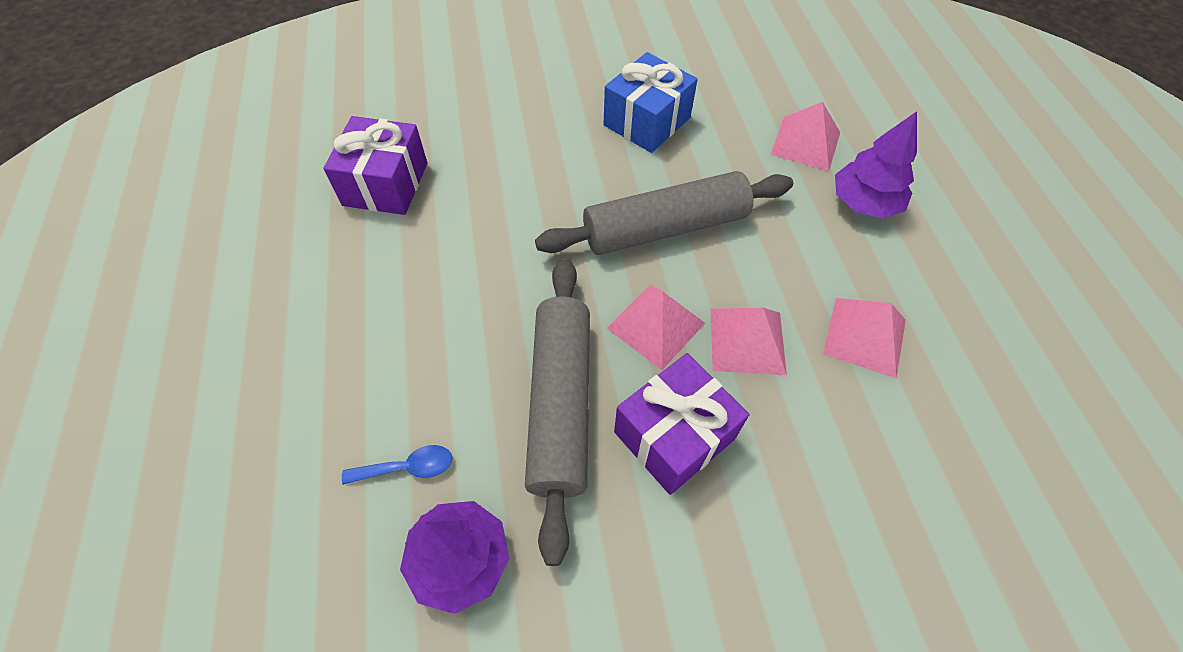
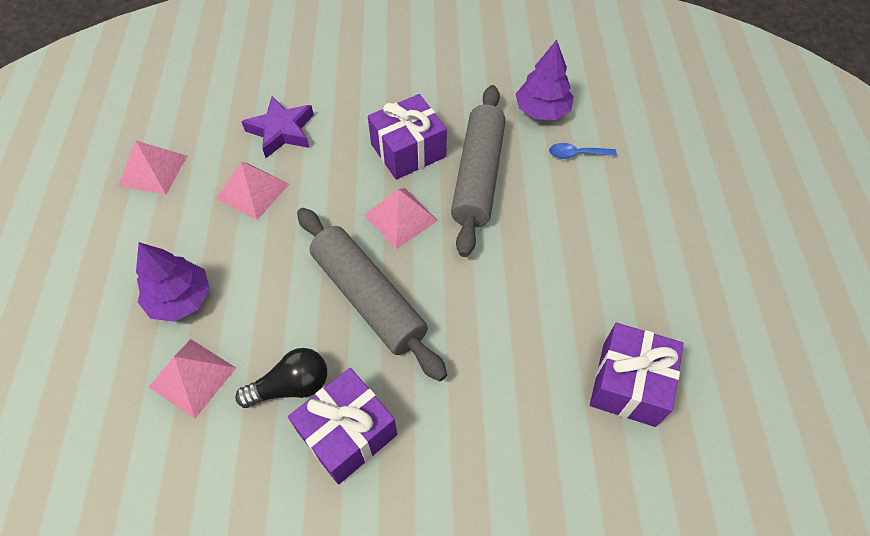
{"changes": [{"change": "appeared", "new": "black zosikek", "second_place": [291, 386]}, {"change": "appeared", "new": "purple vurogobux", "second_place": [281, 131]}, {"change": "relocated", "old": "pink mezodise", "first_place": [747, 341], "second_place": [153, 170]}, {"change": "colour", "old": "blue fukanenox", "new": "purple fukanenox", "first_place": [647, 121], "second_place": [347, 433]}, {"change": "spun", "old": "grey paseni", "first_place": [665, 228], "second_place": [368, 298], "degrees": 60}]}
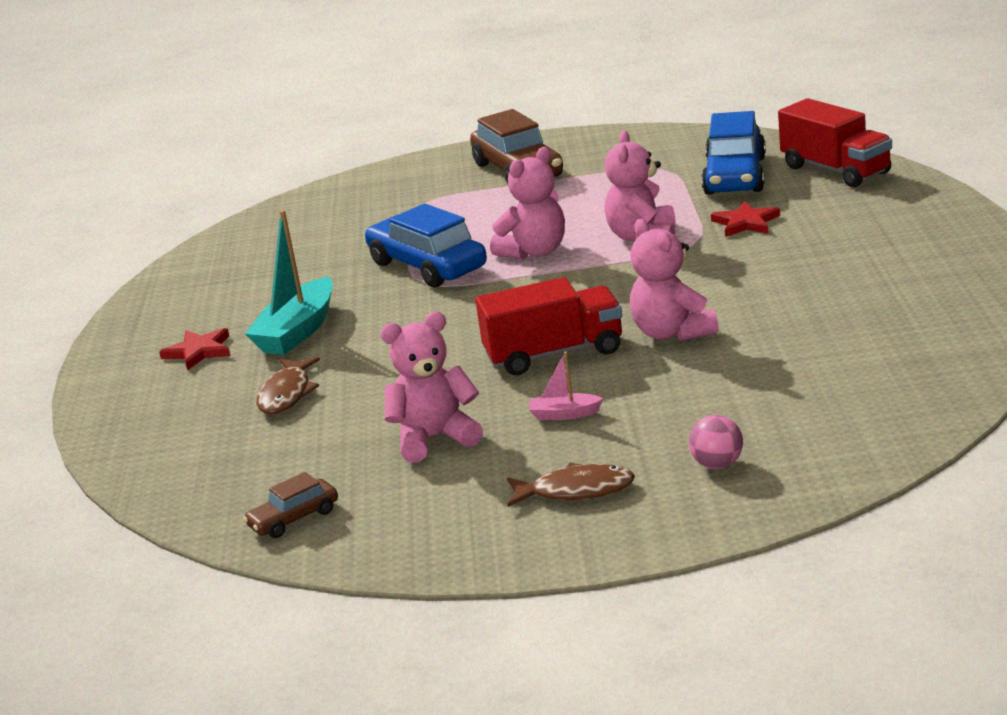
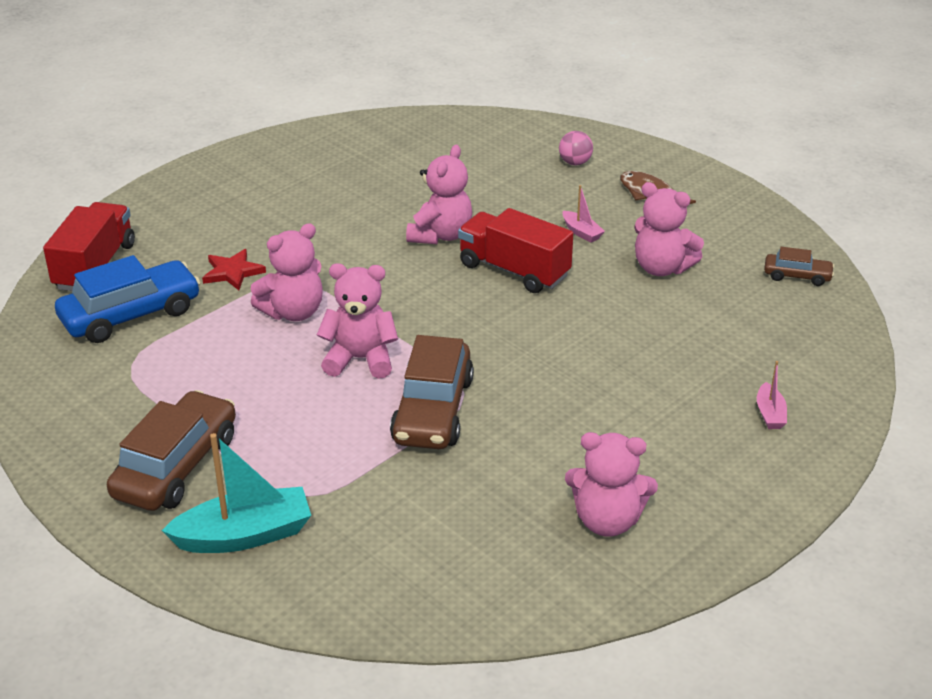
{"changes": [{"change": "missing", "old": "red vurogobux", "first_place": [199, 351]}, {"change": "missing", "old": "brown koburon", "first_place": [287, 394]}, {"change": "appeared", "new": "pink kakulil", "second_place": [607, 521]}, {"change": "appeared", "new": "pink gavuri", "second_place": [770, 414]}, {"change": "relocated", "old": "turquoise gavuri", "first_place": [297, 331], "second_place": [244, 535]}, {"change": "colour", "old": "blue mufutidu", "new": "brown mufutidu", "first_place": [427, 266], "second_place": [432, 410]}]}
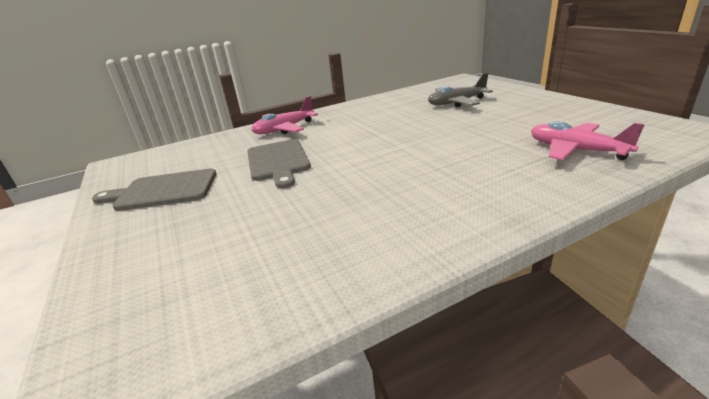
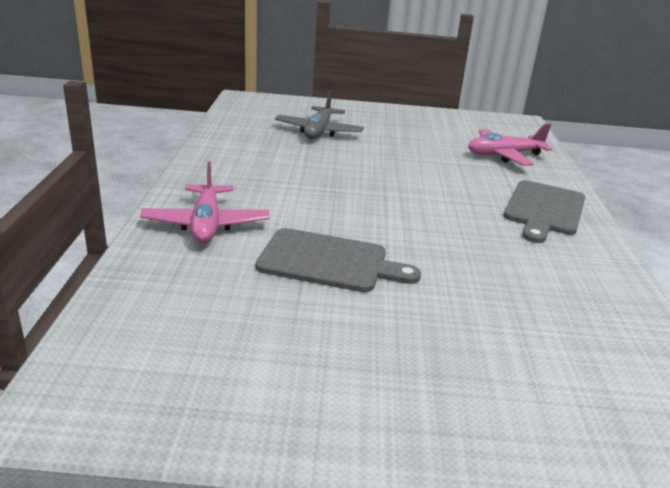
{"changes": [{"change": "relocated", "old": "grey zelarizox", "first_place": [163, 190], "second_place": [544, 210]}]}
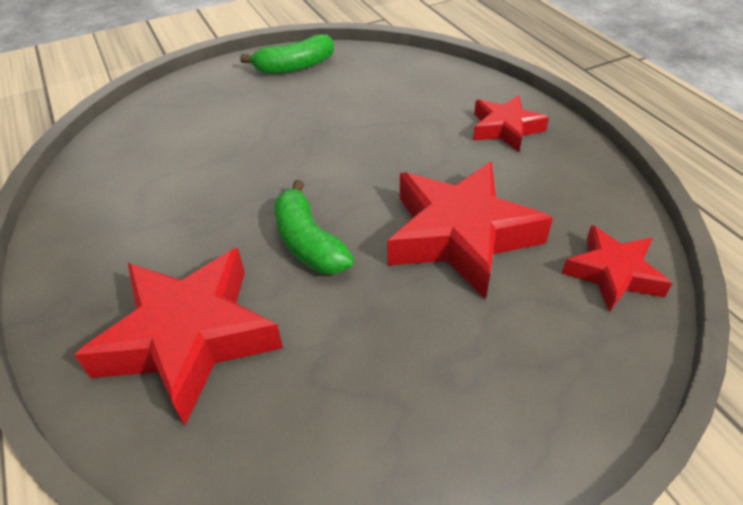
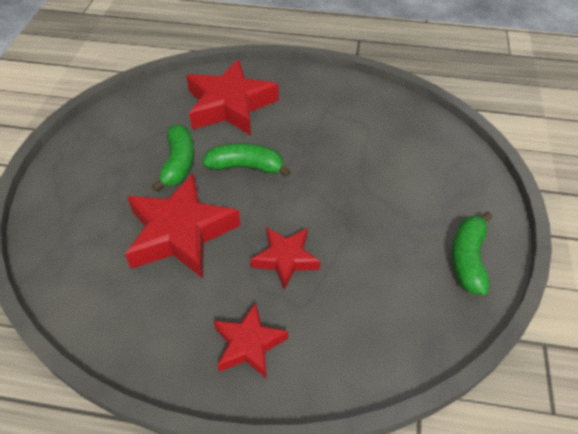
{"changes": [{"change": "appeared", "new": "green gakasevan", "second_place": [178, 163]}, {"change": "relocated", "old": "red vurogobux", "first_place": [613, 273], "second_place": [285, 259]}]}
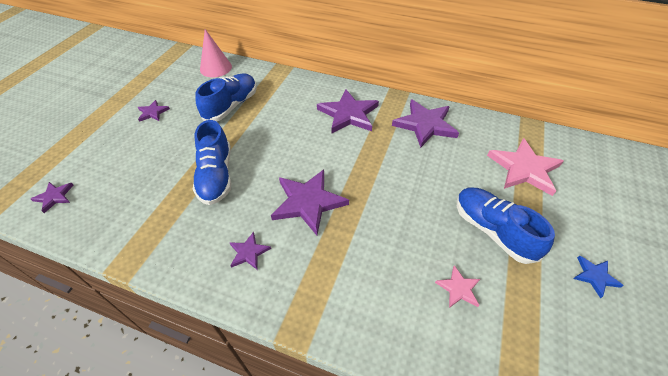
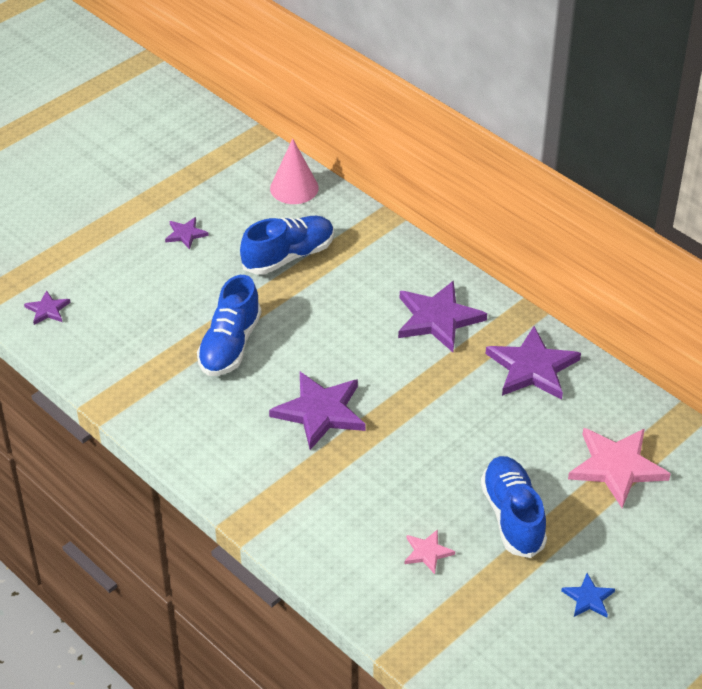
{"changes": [{"change": "missing", "old": "purple vurogobux", "first_place": [249, 252]}]}
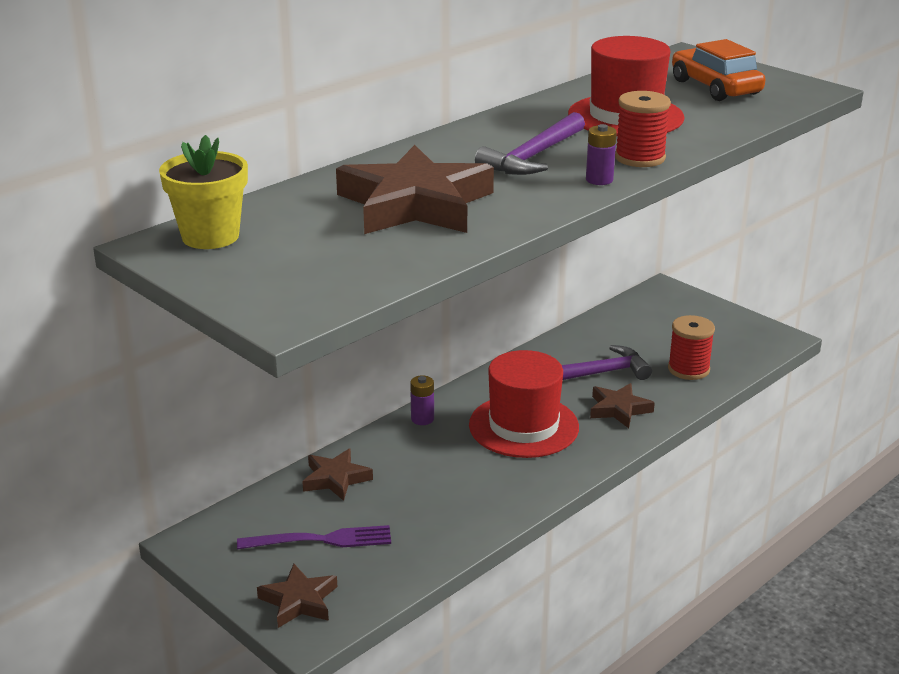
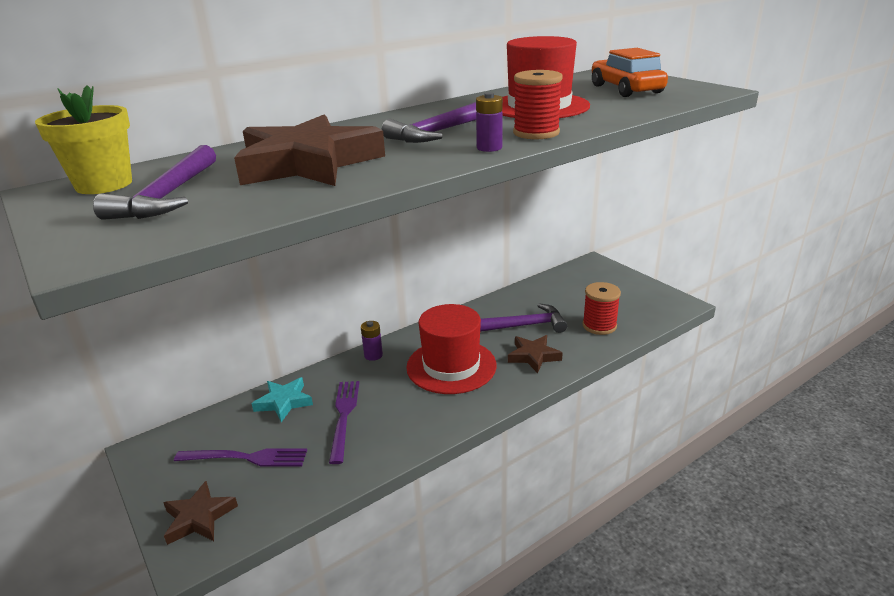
{"changes": [{"change": "appeared", "new": "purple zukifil", "second_place": [168, 196]}, {"change": "appeared", "new": "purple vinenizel", "second_place": [344, 416]}, {"change": "colour", "old": "brown vurogobux", "new": "turquoise vurogobux", "first_place": [336, 479], "second_place": [284, 402]}]}
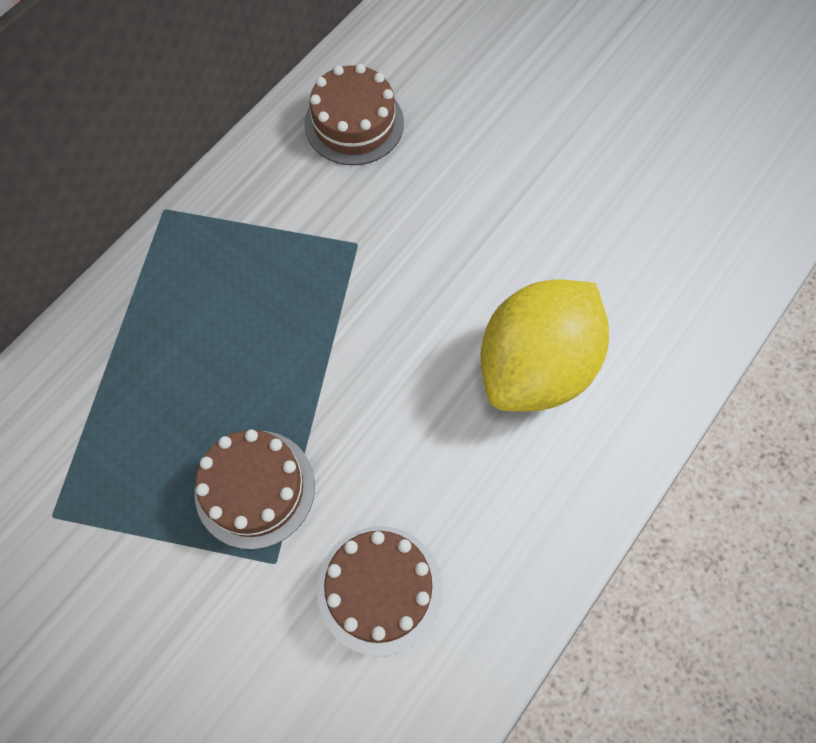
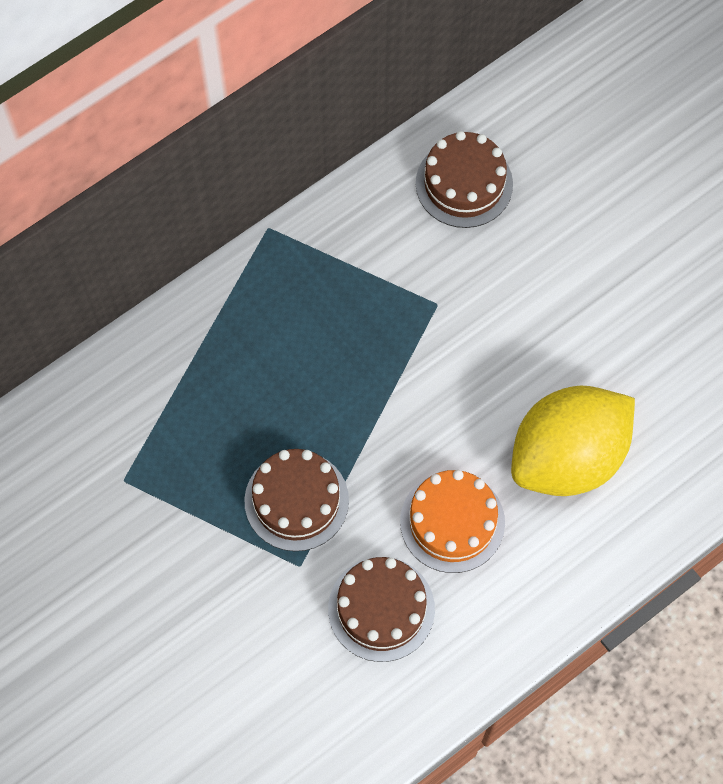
{"changes": [{"change": "appeared", "new": "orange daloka", "second_place": [452, 522]}]}
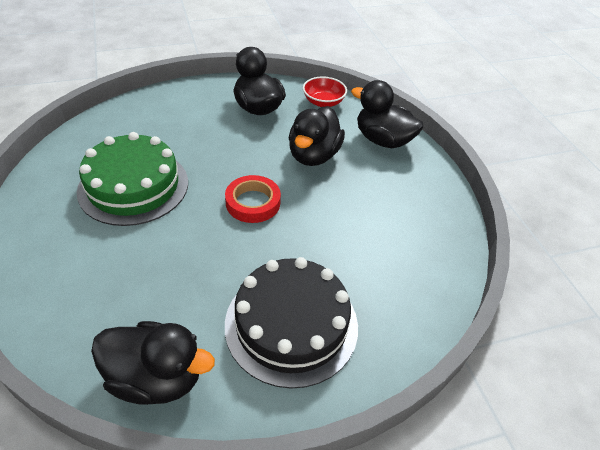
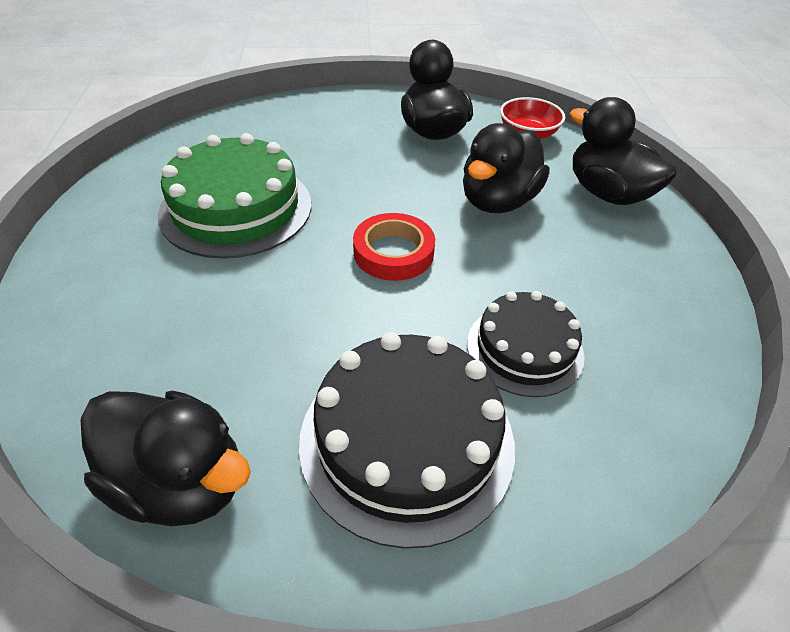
{"changes": [{"change": "appeared", "new": "black daloka", "second_place": [524, 349]}]}
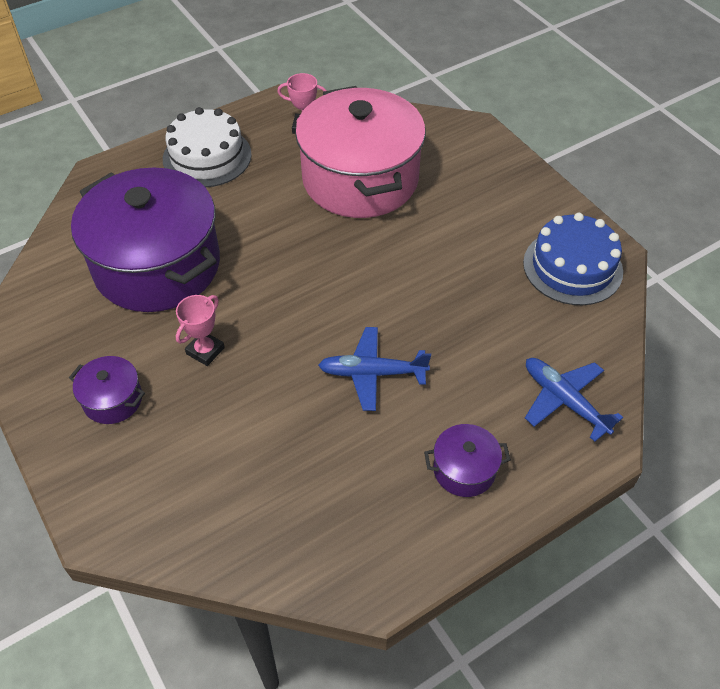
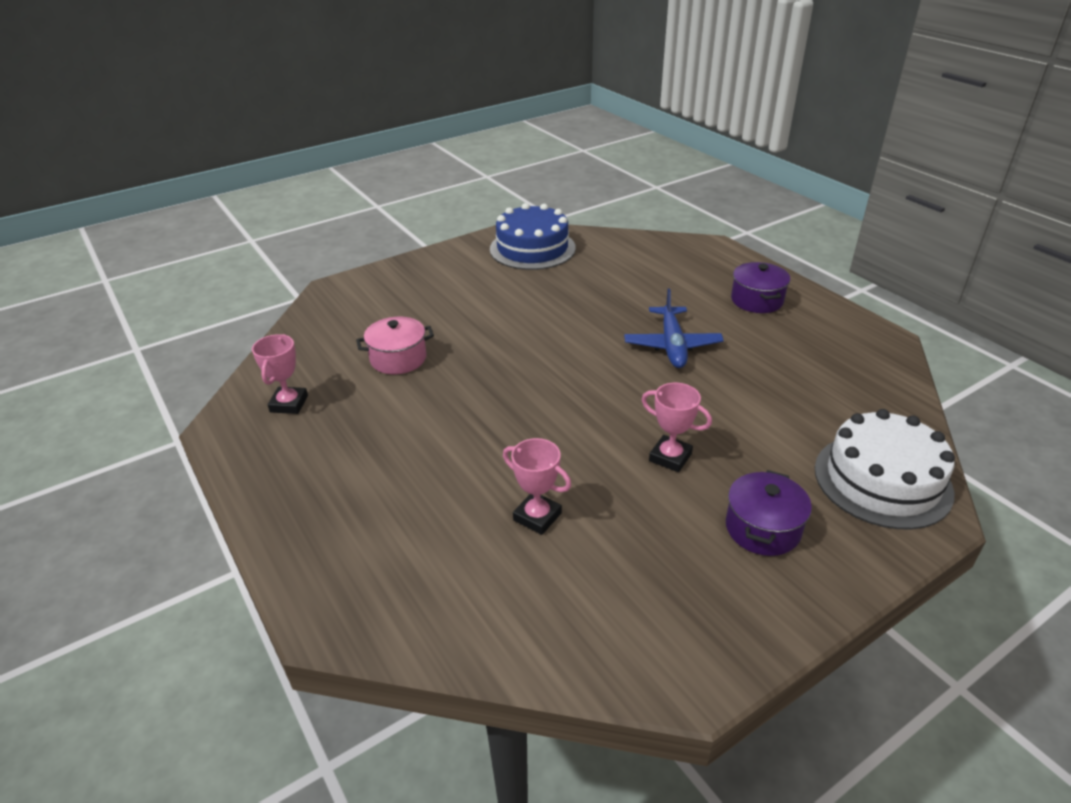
{"changes": [{"change": "missing", "old": "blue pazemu", "first_place": [564, 401]}, {"change": "relocated", "old": "white daloka", "first_place": [207, 156], "second_place": [882, 480]}, {"change": "exchanged", "old": "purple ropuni", "new": "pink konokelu", "first_place": [157, 265], "second_place": [537, 517]}, {"change": "size", "old": "pink ropuni", "first_place": [360, 179], "second_place": [398, 359], "factor": 0.42}]}
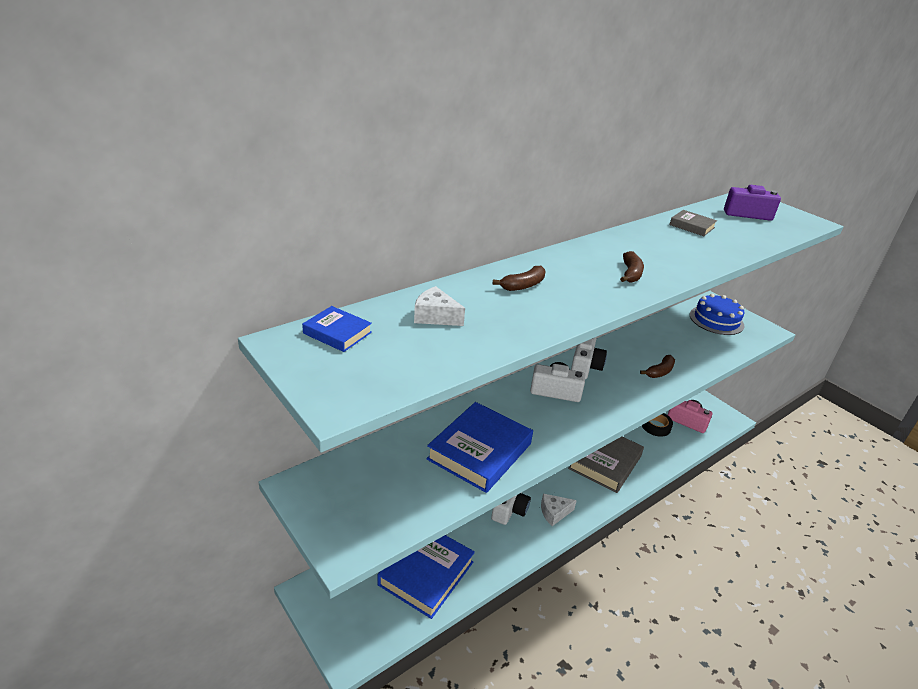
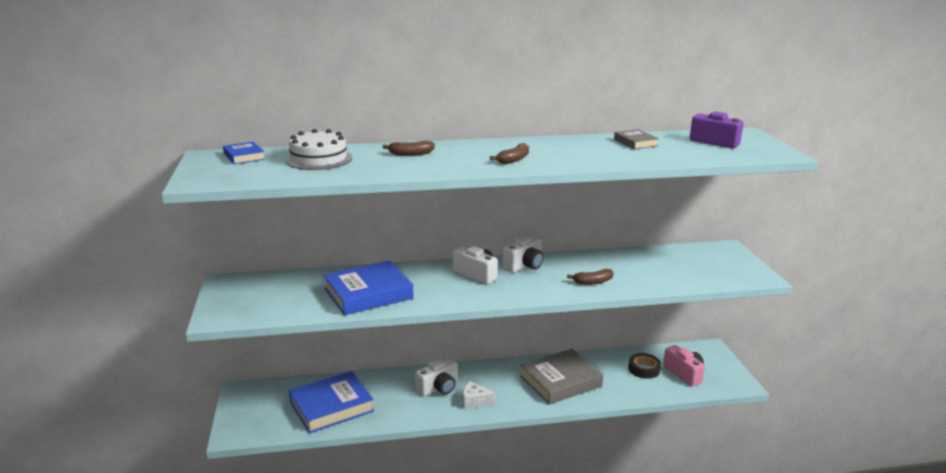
{"changes": [{"change": "missing", "old": "blue daloka", "first_place": [716, 320]}, {"change": "exchanged", "old": "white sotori", "new": "white daloka", "first_place": [435, 316], "second_place": [319, 159]}]}
